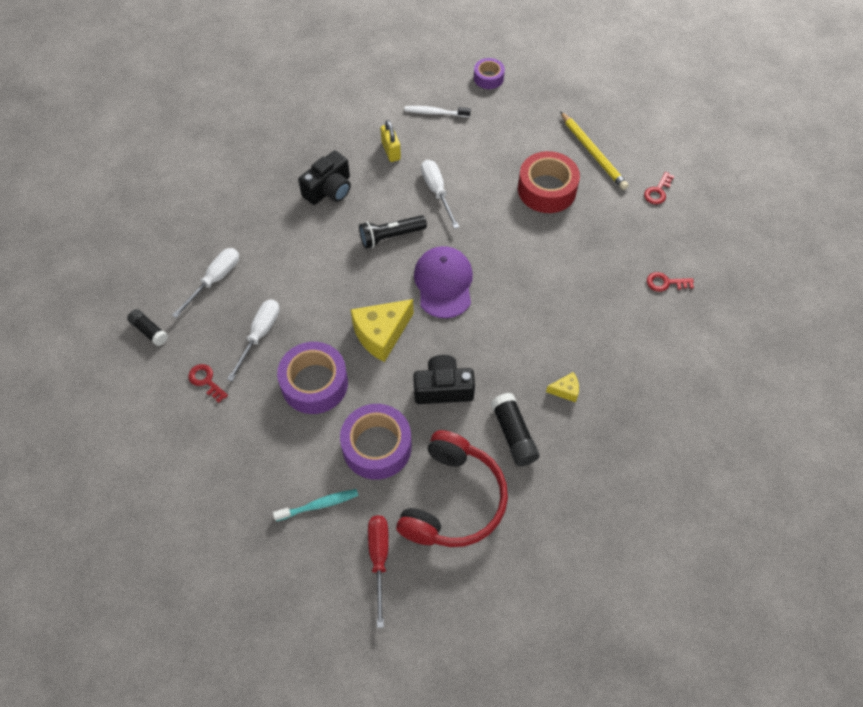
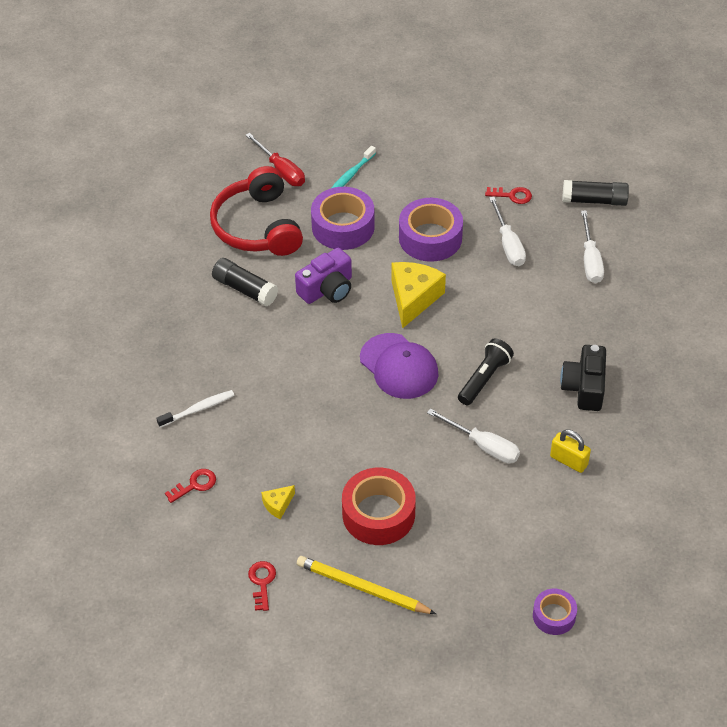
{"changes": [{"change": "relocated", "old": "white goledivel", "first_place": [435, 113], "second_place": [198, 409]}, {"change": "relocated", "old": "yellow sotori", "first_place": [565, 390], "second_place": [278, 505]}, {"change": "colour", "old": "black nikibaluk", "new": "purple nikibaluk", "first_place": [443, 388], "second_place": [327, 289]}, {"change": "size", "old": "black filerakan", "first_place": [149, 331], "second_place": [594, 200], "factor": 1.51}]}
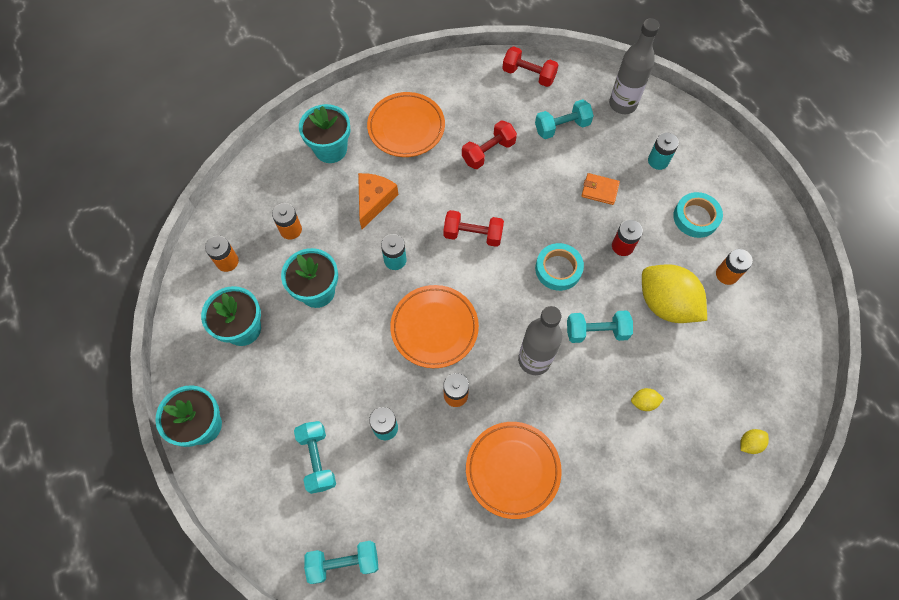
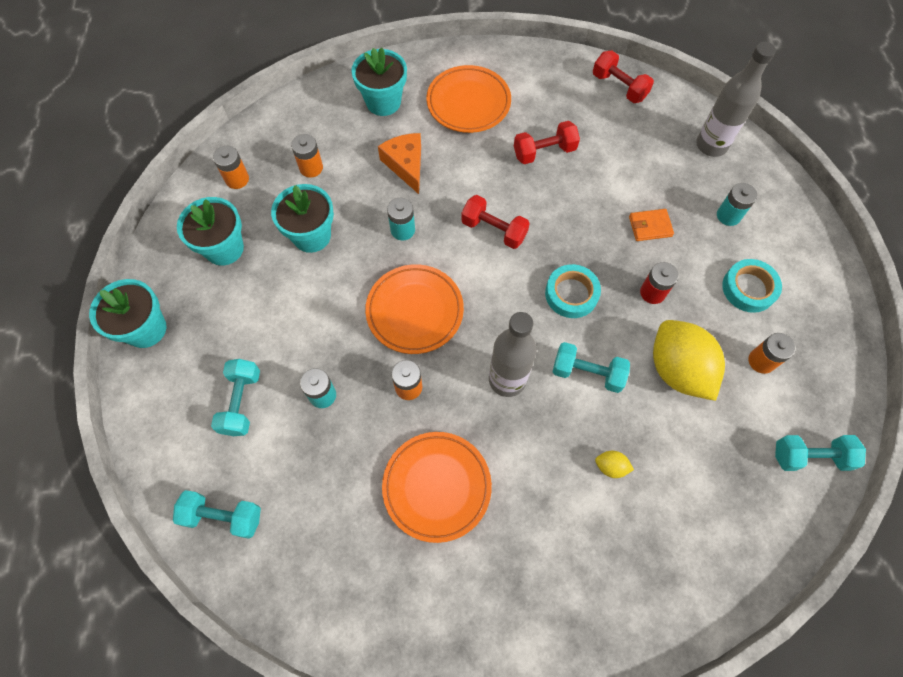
{"changes": [{"change": "missing", "old": "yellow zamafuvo", "first_place": [749, 443]}, {"change": "relocated", "old": "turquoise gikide", "first_place": [562, 127], "second_place": [810, 456]}, {"change": "spun", "old": "orange sotori", "first_place": [374, 201], "second_place": [406, 165], "degrees": -60}, {"change": "spun", "old": "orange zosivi", "first_place": [599, 190], "second_place": [650, 226], "degrees": -45}]}
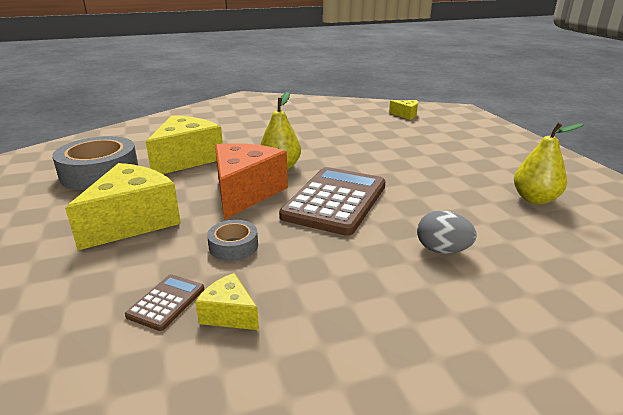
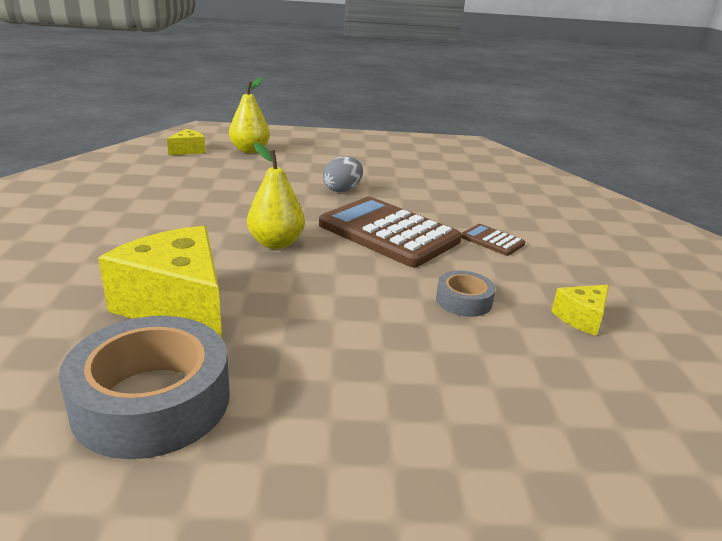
{"changes": [{"change": "missing", "old": "yellow sotori", "first_place": [133, 221]}, {"change": "missing", "old": "orange sotori", "first_place": [245, 193]}, {"change": "relocated", "old": "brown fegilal", "first_place": [166, 302], "second_place": [492, 240]}, {"change": "relocated", "old": "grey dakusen", "first_place": [442, 250], "second_place": [342, 190]}, {"change": "relocated", "old": "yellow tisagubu", "first_place": [534, 199], "second_place": [249, 150]}]}
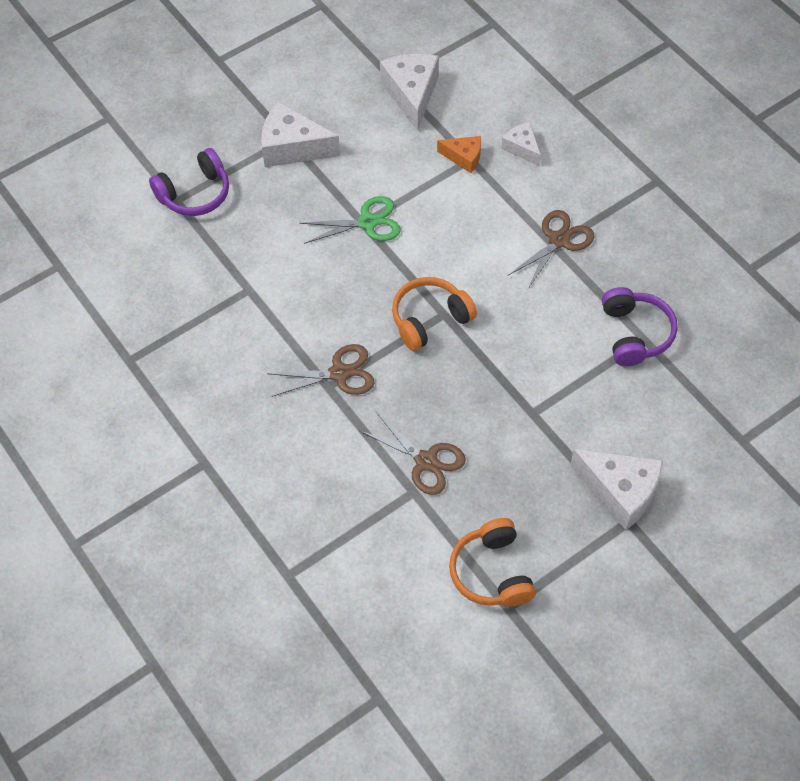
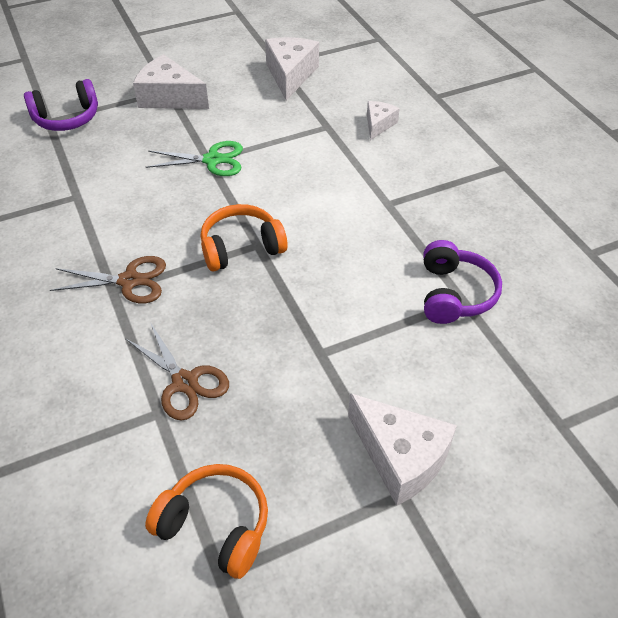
{"changes": [{"change": "missing", "old": "orange sotori", "first_place": [464, 157]}, {"change": "missing", "old": "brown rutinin", "first_place": [559, 240]}, {"change": "spun", "old": "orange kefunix", "first_place": [492, 572], "second_place": [215, 526], "degrees": 120}, {"change": "spun", "old": "white sotori", "first_place": [522, 148], "second_place": [378, 125], "degrees": 45}]}
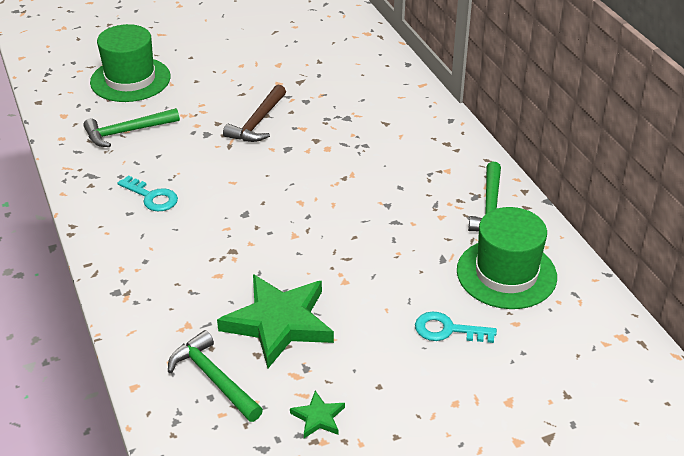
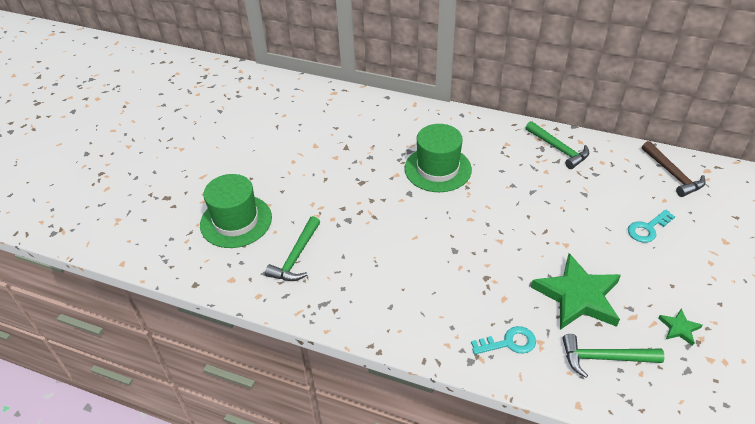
{"changes": [{"change": "relocated", "old": "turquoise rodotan", "first_place": [152, 197], "second_place": [509, 342]}, {"change": "relocated", "old": "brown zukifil", "first_place": [258, 122], "second_place": [673, 174]}, {"change": "relocated", "old": "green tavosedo", "first_place": [506, 273], "second_place": [437, 169]}]}
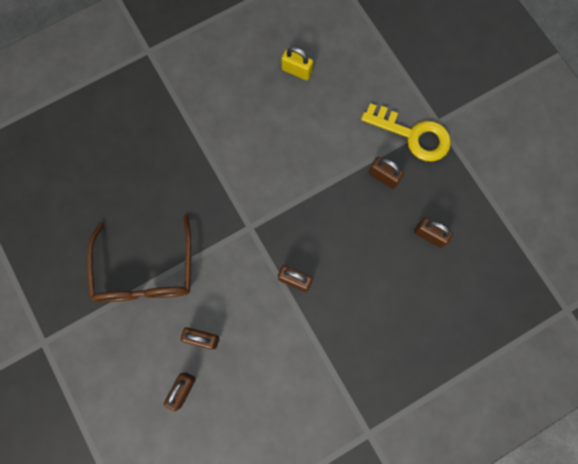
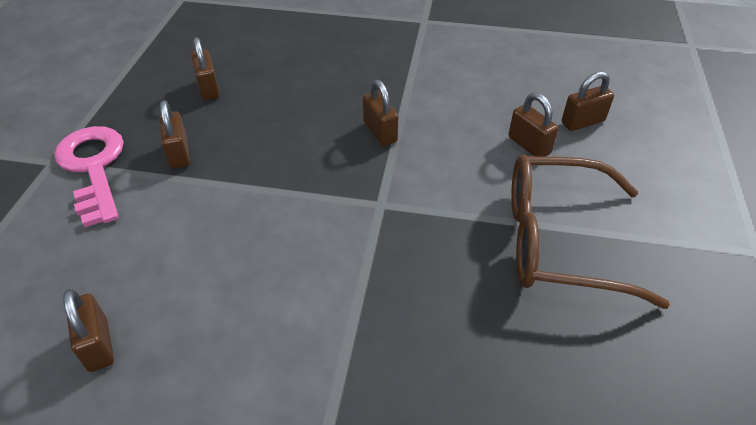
{"changes": [{"change": "colour", "old": "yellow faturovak", "new": "brown faturovak", "first_place": [297, 71], "second_place": [98, 345]}, {"change": "colour", "old": "yellow rodotan", "new": "pink rodotan", "first_place": [412, 135], "second_place": [93, 168]}, {"change": "spun", "old": "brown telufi", "first_place": [145, 271], "second_place": [559, 241], "degrees": -120}]}
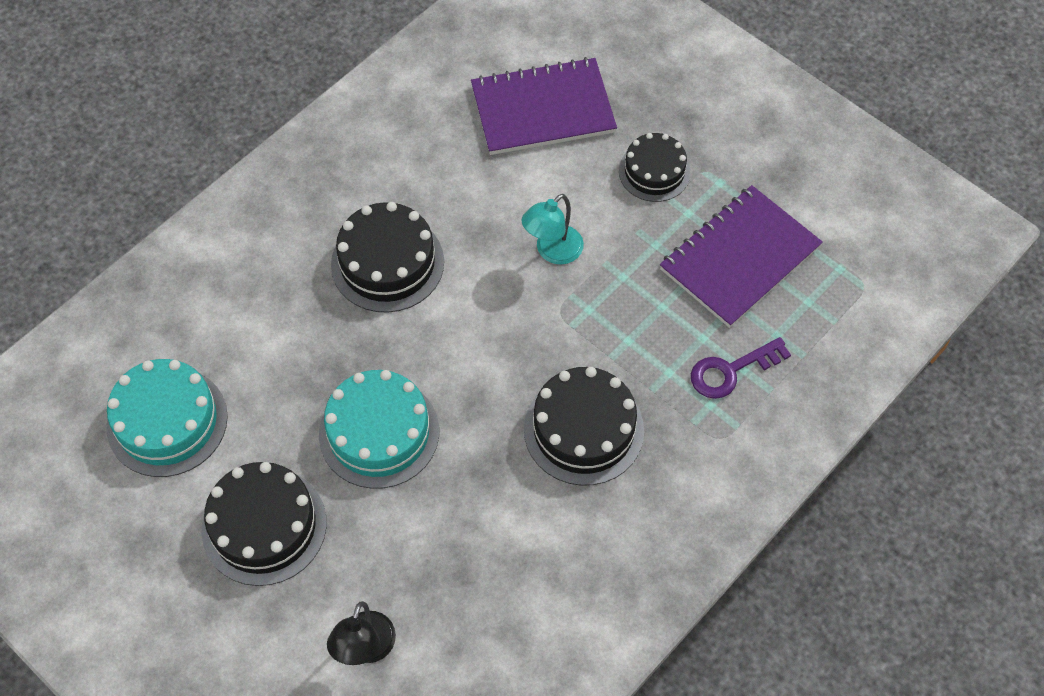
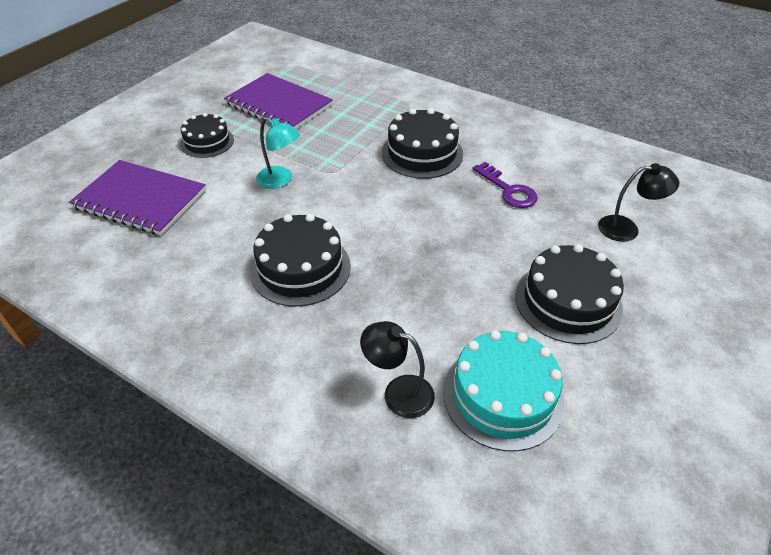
{"changes": [{"change": "missing", "old": "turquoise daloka", "first_place": [379, 432]}, {"change": "appeared", "new": "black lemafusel", "second_place": [398, 392]}, {"change": "relocated", "old": "purple rodotan", "first_place": [731, 371], "second_place": [508, 190]}, {"change": "spun", "old": "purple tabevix", "first_place": [543, 109], "second_place": [140, 199], "degrees": -45}]}
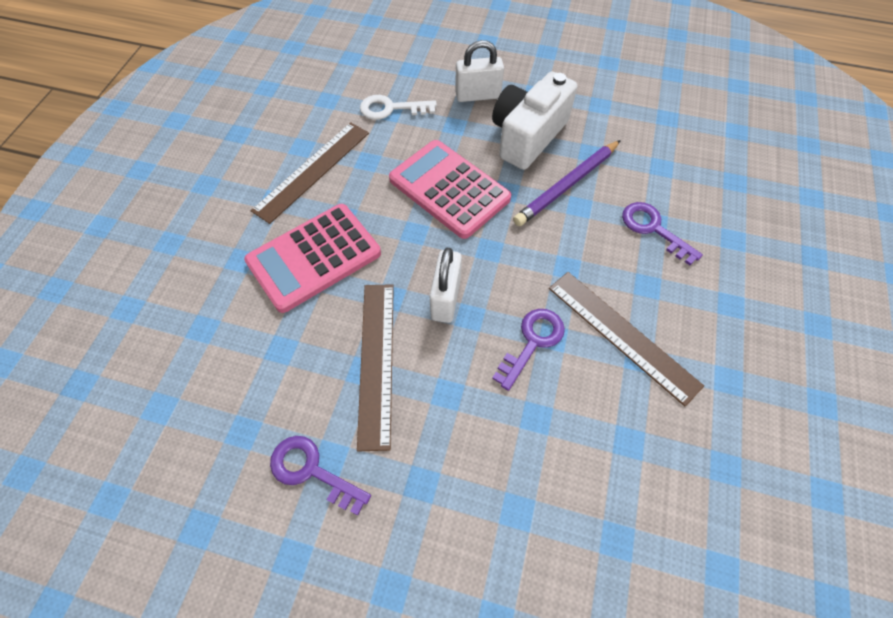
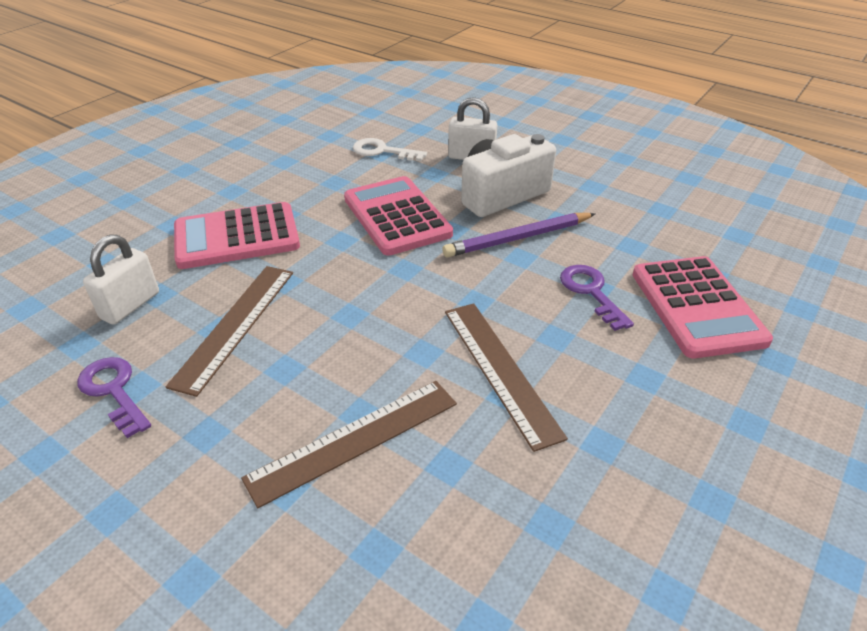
{"changes": [{"change": "missing", "old": "purple rodotan", "first_place": [532, 342]}, {"change": "appeared", "new": "pink fegilal", "second_place": [697, 307]}, {"change": "relocated", "old": "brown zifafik", "first_place": [312, 170], "second_place": [354, 439]}, {"change": "relocated", "old": "white faturovak", "first_place": [445, 298], "second_place": [130, 305]}]}
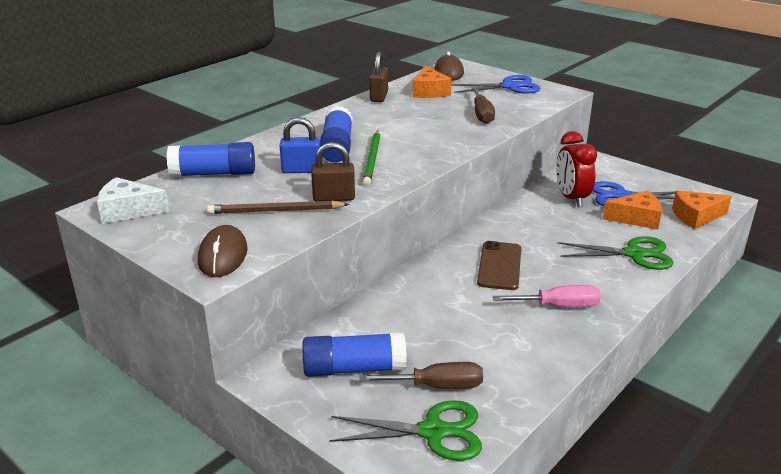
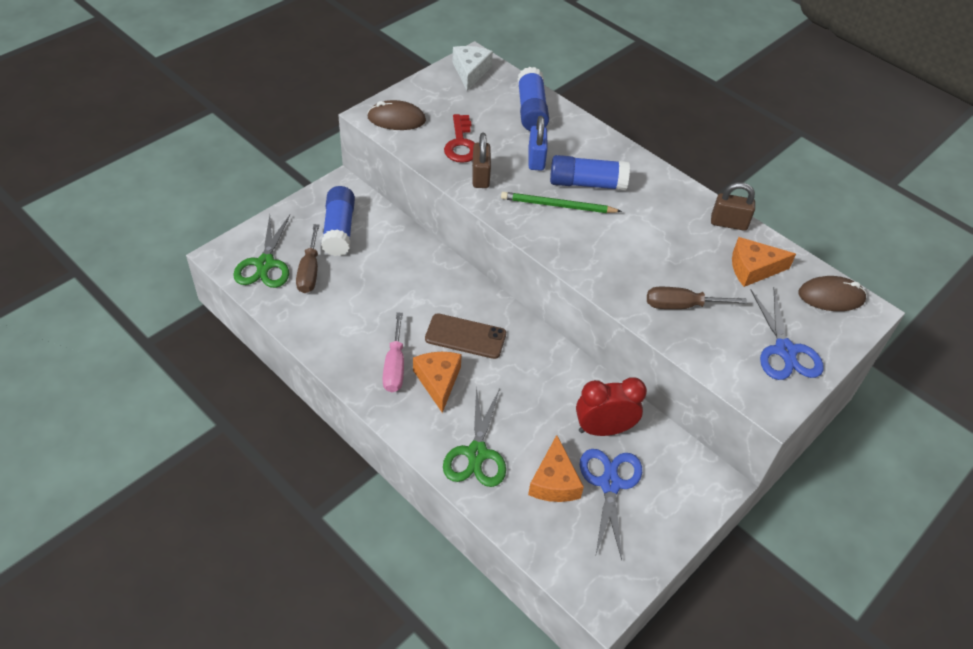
{"changes": [{"change": "relocated", "old": "orange sotori", "first_place": [696, 216], "second_place": [438, 381]}, {"change": "exchanged", "old": "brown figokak", "new": "red rodotan", "first_place": [275, 211], "second_place": [461, 144]}]}
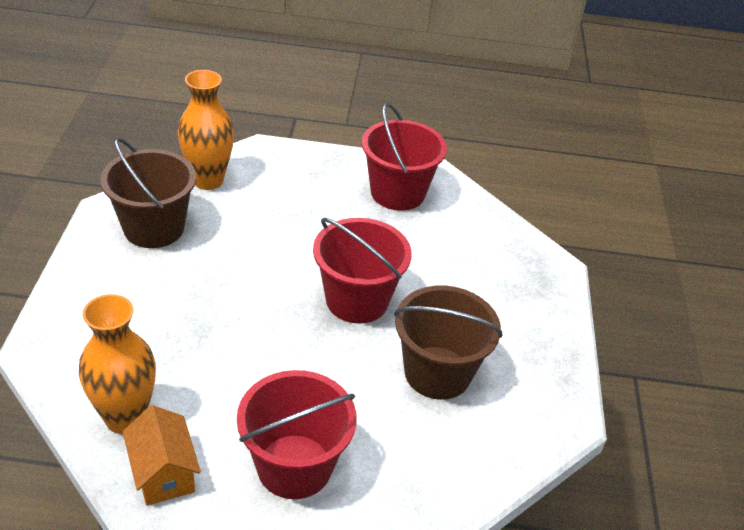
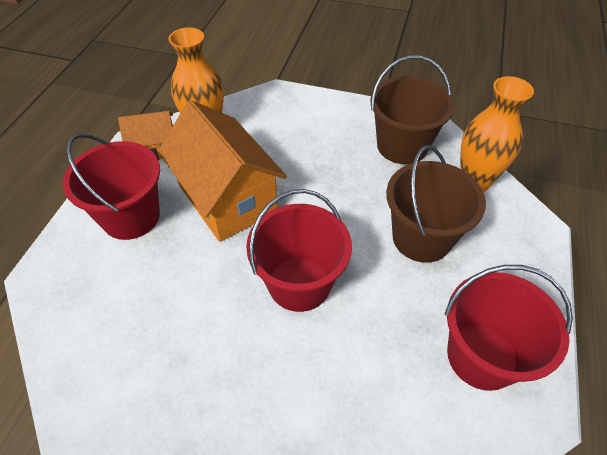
{"changes": [{"change": "appeared", "new": "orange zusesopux", "second_place": [227, 198]}, {"change": "relocated", "old": "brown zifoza", "first_place": [437, 373], "second_place": [421, 238]}]}
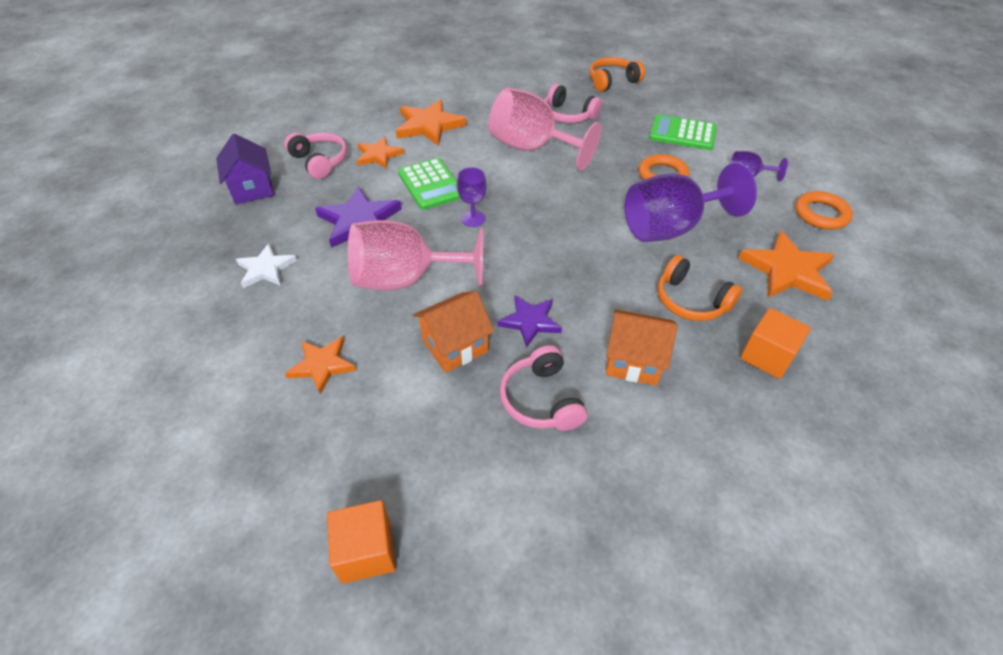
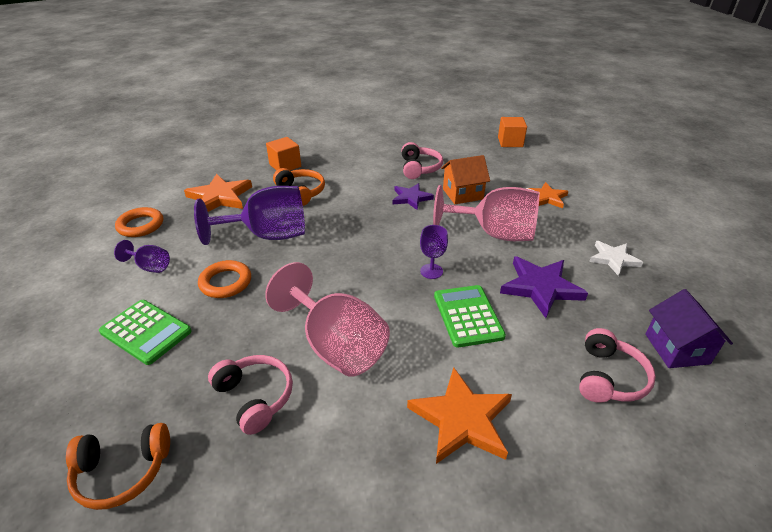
{"changes": [{"change": "missing", "old": "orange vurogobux", "first_place": [378, 155]}, {"change": "missing", "old": "orange zusesopux", "first_place": [633, 361]}, {"change": "spun", "old": "pink kefunix", "first_place": [320, 161], "second_place": [608, 377], "degrees": -135}]}
